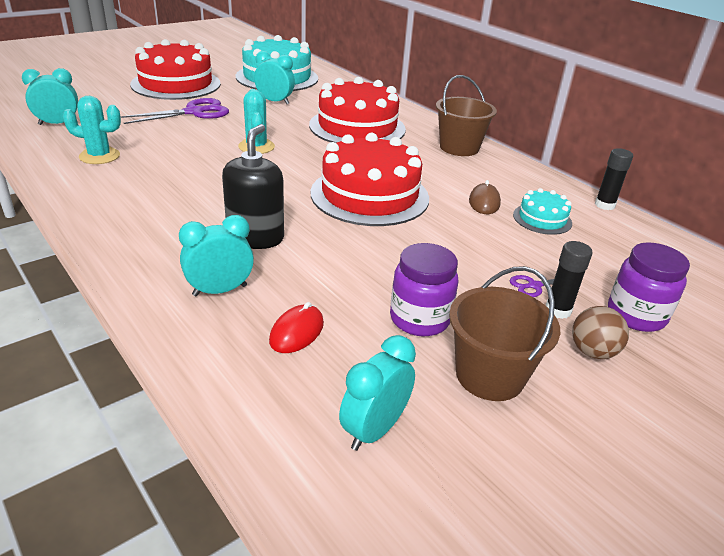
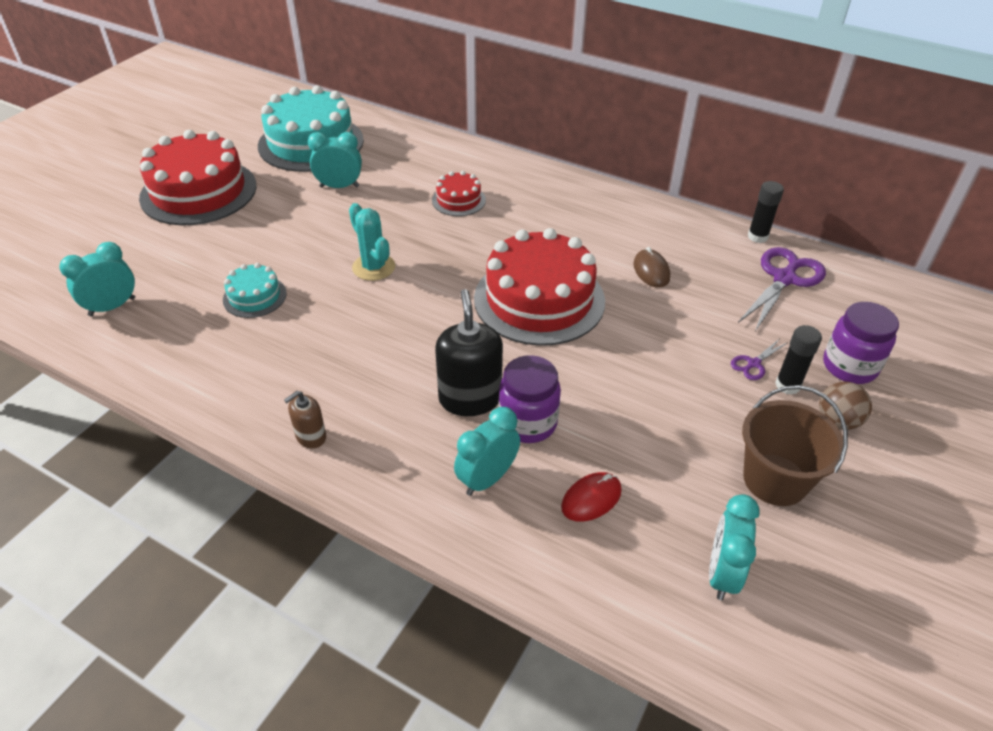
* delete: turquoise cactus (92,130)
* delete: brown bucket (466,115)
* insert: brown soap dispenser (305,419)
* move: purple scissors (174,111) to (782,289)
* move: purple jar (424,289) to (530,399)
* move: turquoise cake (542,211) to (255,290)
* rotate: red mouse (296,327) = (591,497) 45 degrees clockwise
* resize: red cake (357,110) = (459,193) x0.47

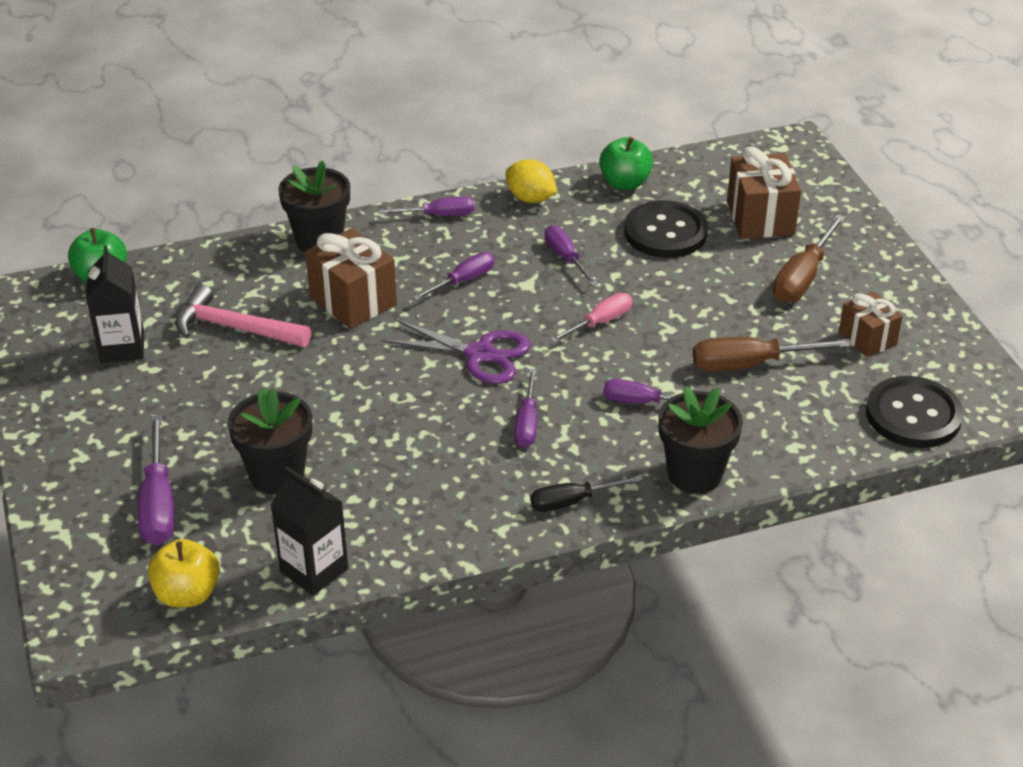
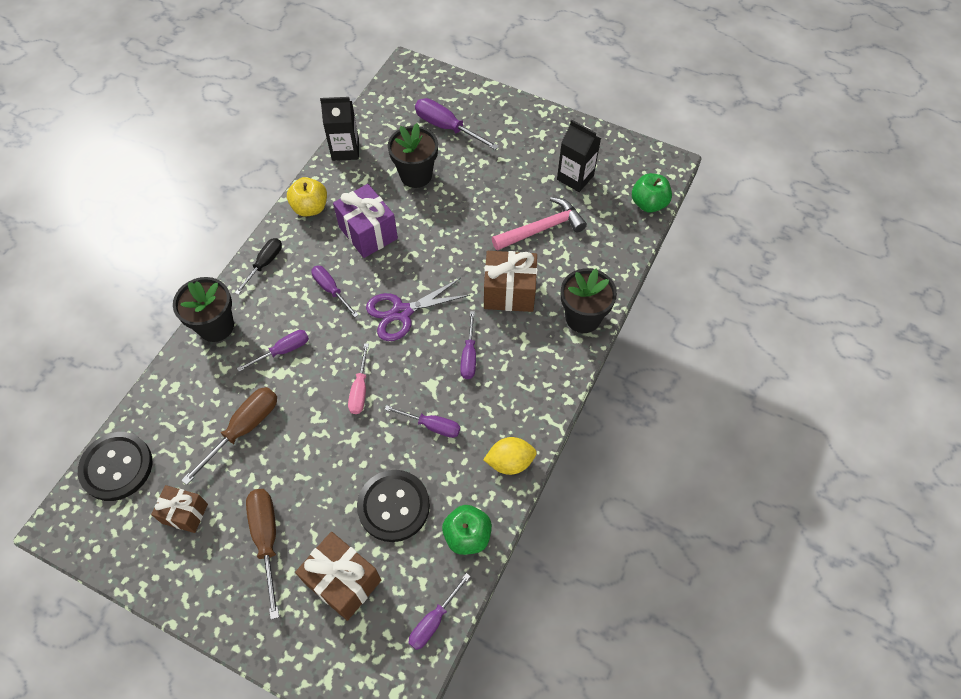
* insert: purple gift (365,221)
* move: yellow apple (184,573) to (307,197)
* move: purple screwdriver (426,206) to (439,611)

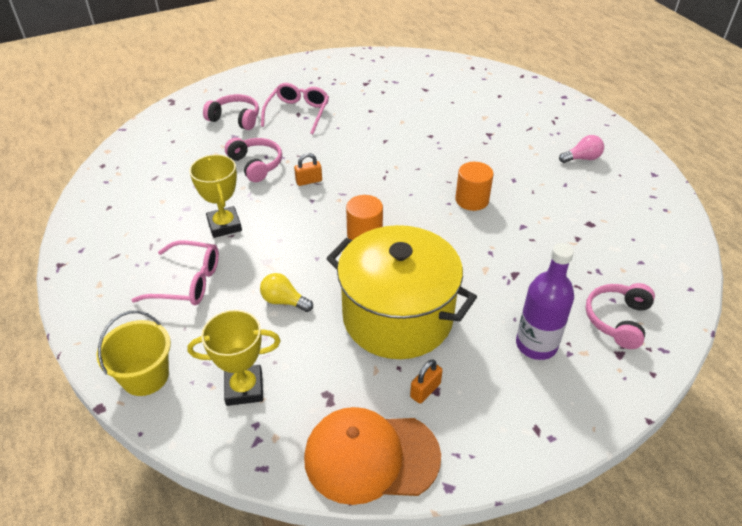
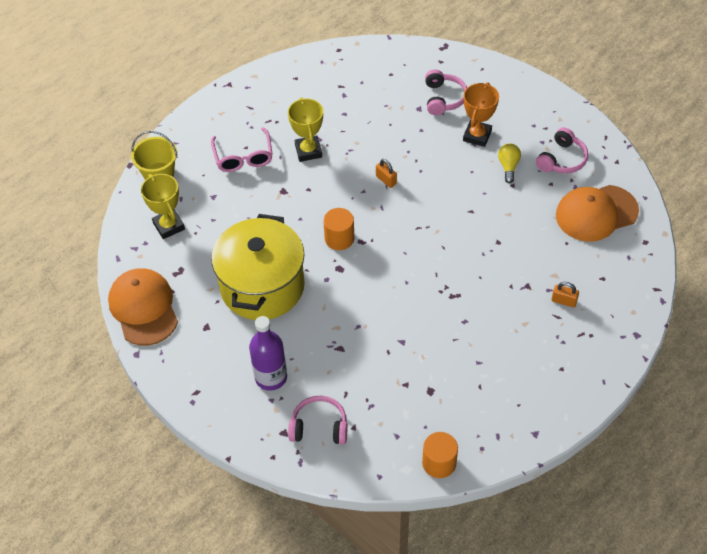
* delete: pink light bulb (581,149)
* insert: orange cap (597,213)
* move: pink headphones (253,160) to (562,150)
* move: yellow light bulb (286,292) to (509,163)
* move: orange padlock (426,381) to (565,294)
* move: orange cylinder (474,186) to (440,455)
* replace: pink glasses (295,108) to orange trophy (481,114)
* rotate: yellow trophy (215,196) = (305,129) 60 degrees counterclockwise

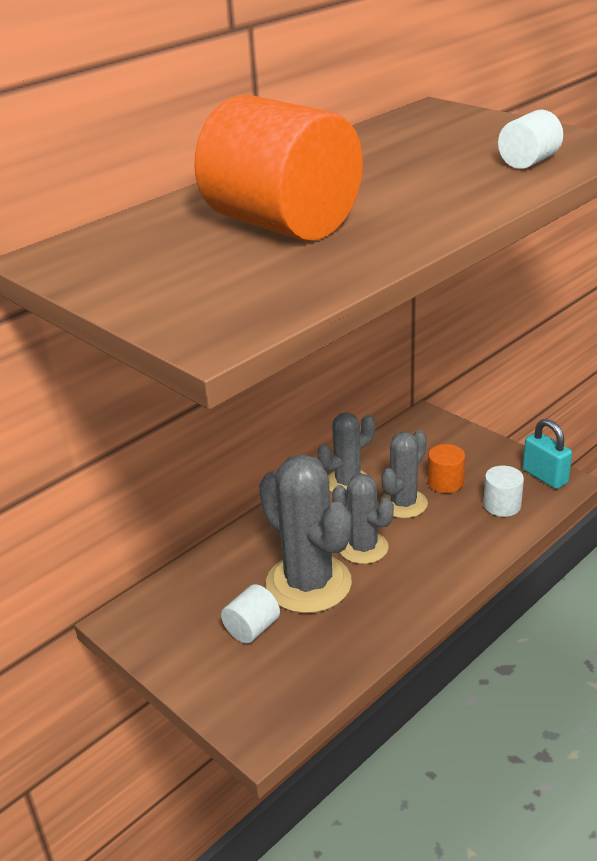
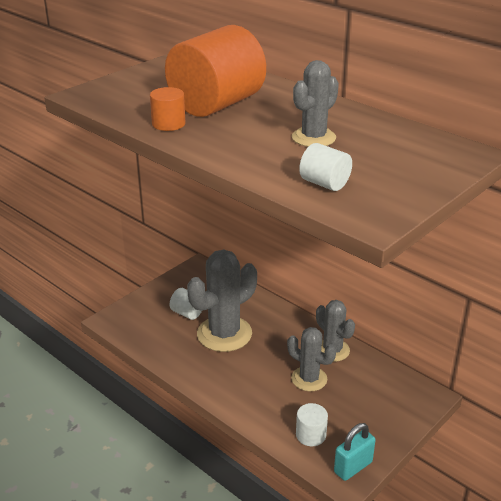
* move: grey cactus (363,518) to (315,103)
* move: orange cylinder (446,468) to (168,109)

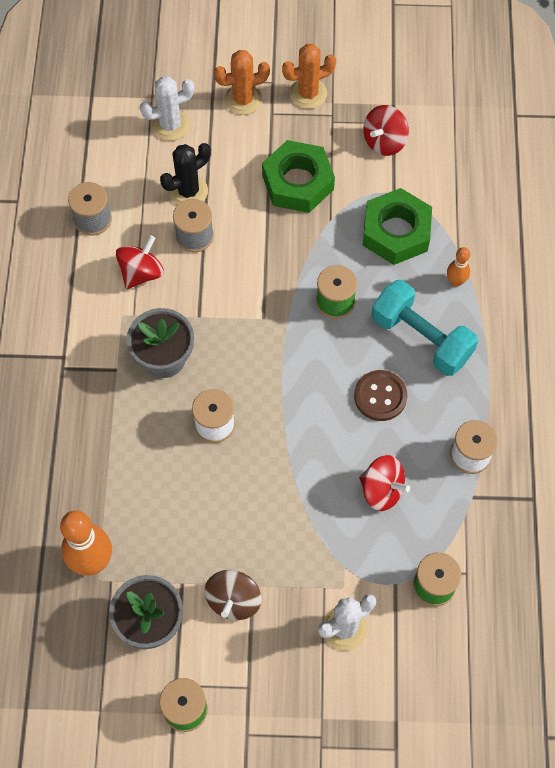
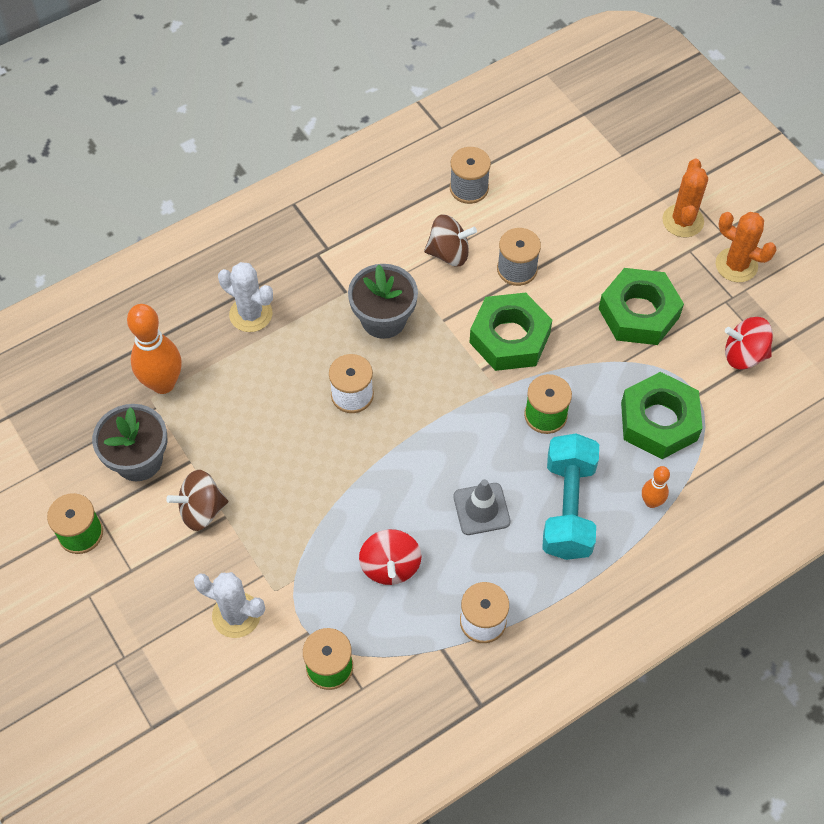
* delete: black cactus (185,174)
* insert: green nut (510,331)
* move: white cactus (167,108) to (245,297)
* replace: brown button (381,395) to grey traffic cone (482,507)
* recolor: red spinning top (140,262) to brown spinning top (450,240)
* rotate: orange cactus (242,82) = (685,197) 60 degrees clockwise

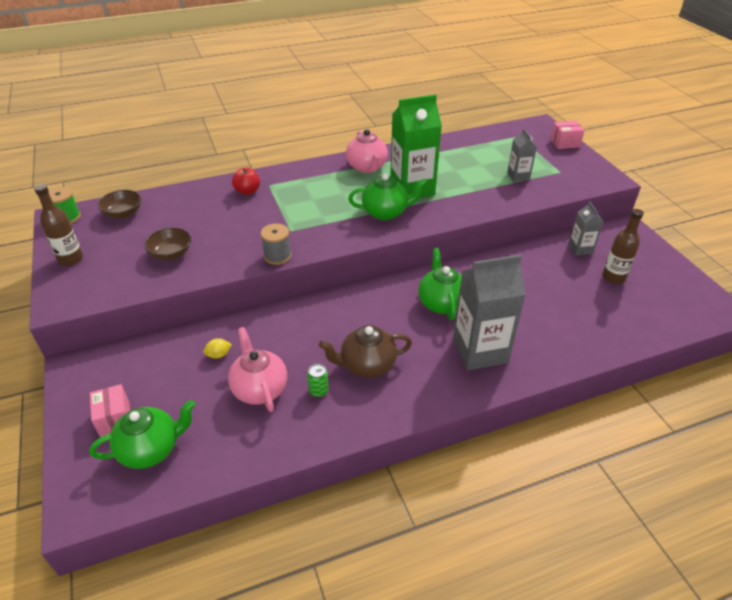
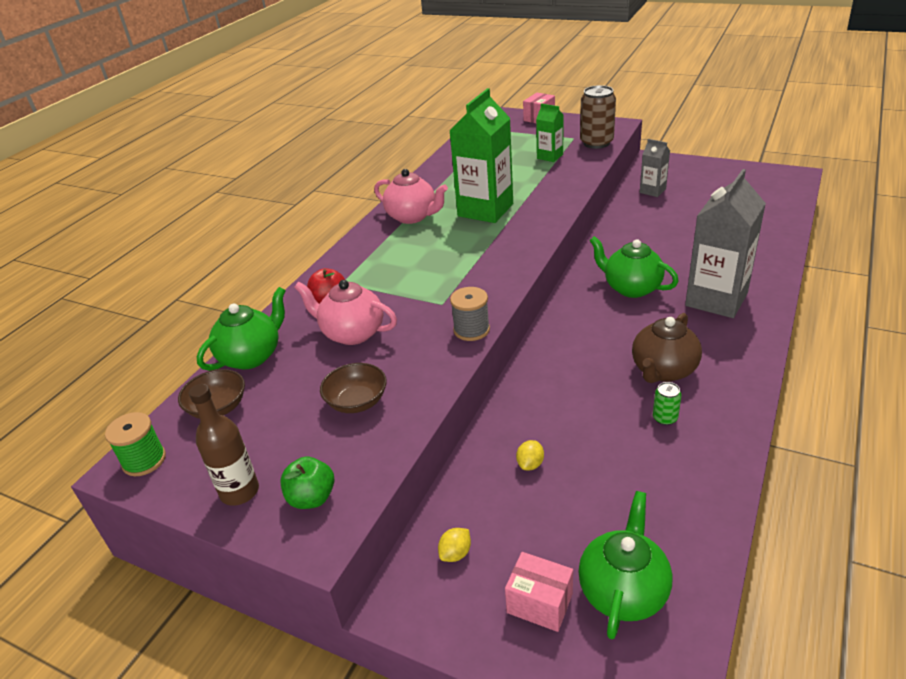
* delete: brown bottle (623,246)
* insert: green apple (307,482)
* insert: yellow lemon (454,545)
* insert: brown can (598,117)
* move: pink teapot (257,369) to (345,312)
* move: green teapot (387,196) to (241,329)
* recolor: grey carton (522,155) to green carton (550,132)

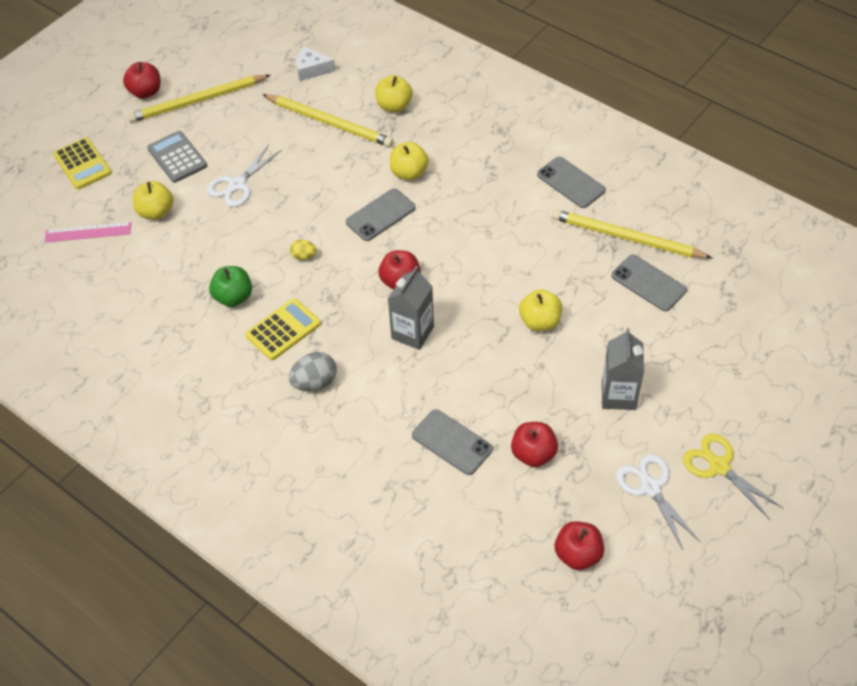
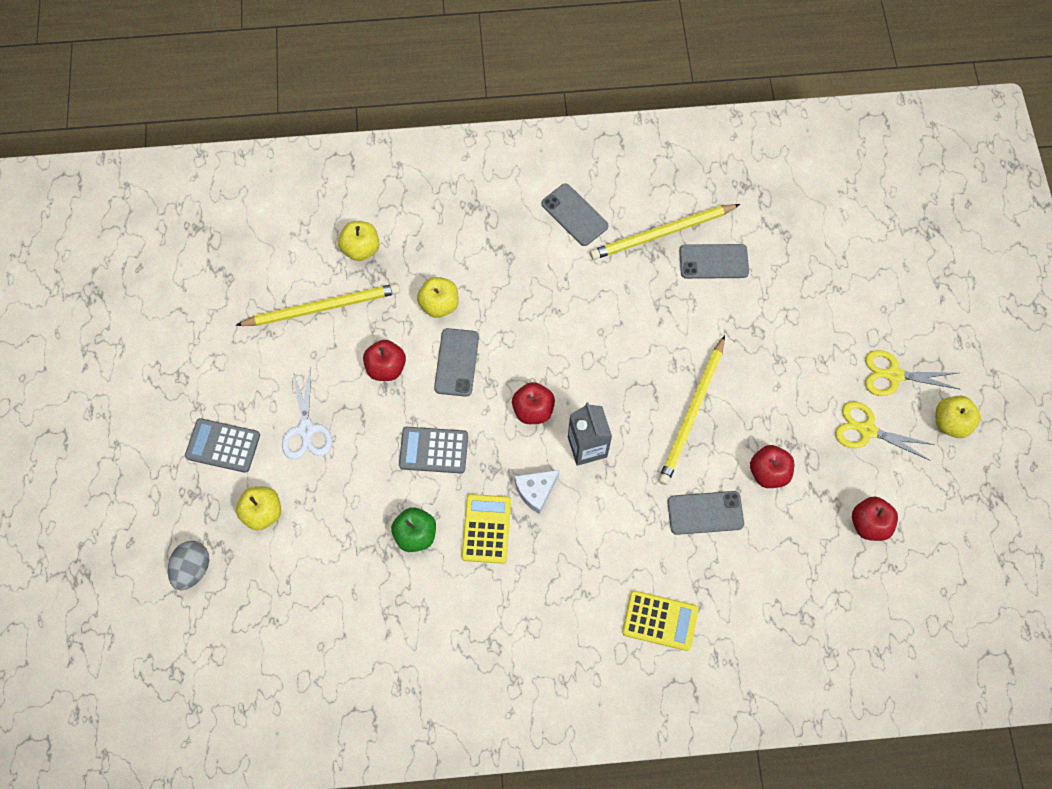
* delete: pink ruler (88,232)
* delete: grey carton (623,369)
* move: yellow calculator (82,163) to (660,621)
* move: red apple (142,80) to (384,360)
* move: yellow pencil (198,99) to (691,410)
* move: grey egg (313,371) to (188,565)
* move: white cheese (316,63) to (537,492)
* move: yellow apple (540,310) to (958,417)
* replace: yellow egg (303,250) to grey calculator (433,450)
* recolor: white scissors (658,502) to yellow scissors (885,431)
* rotate: grey phone (571,182) = (575,215) 45 degrees clockwise

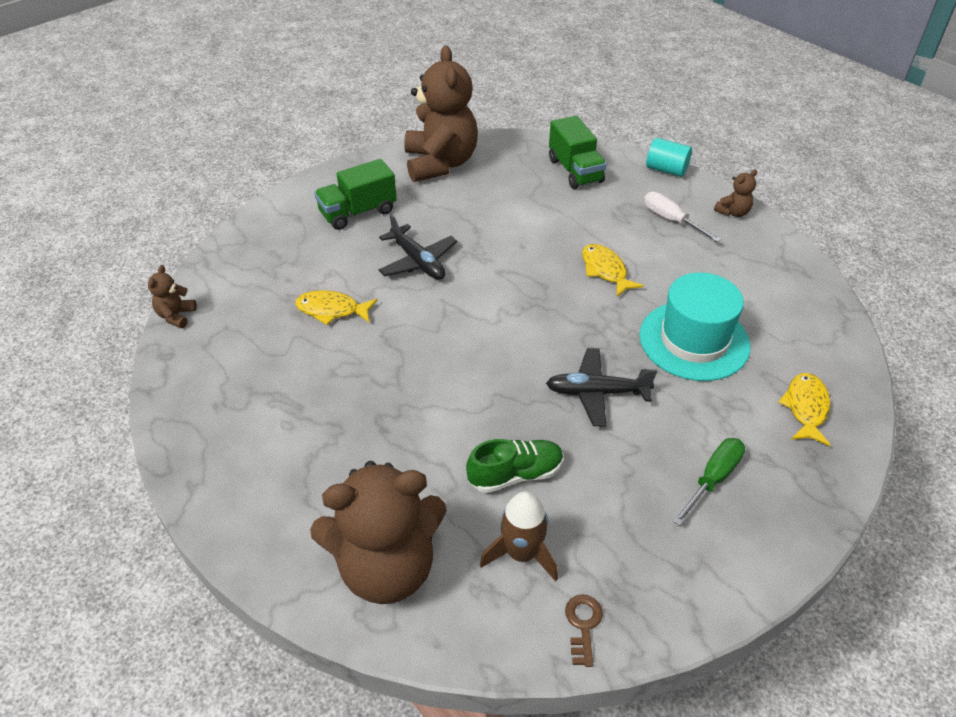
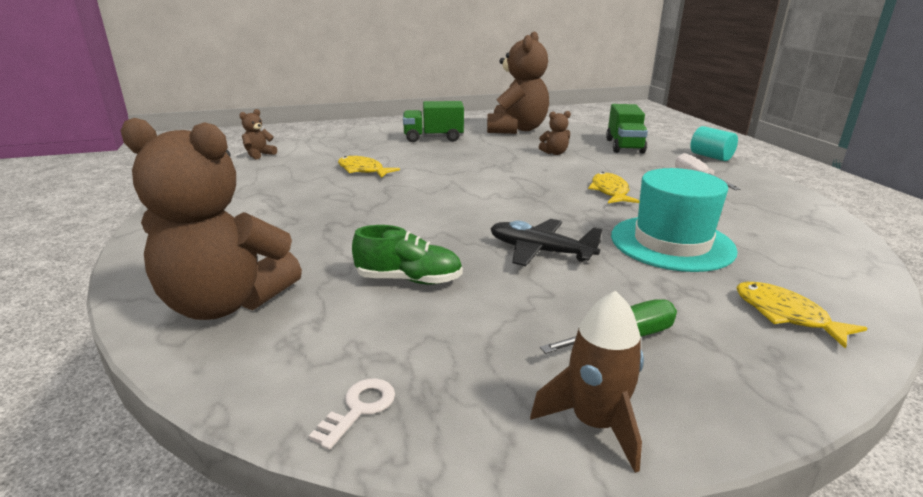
* delete: black plane (417,247)
* move: brown rocket (519,536) to (587,382)
* move: brown teddy bear (735,193) to (555,133)
* recolor: brown key (584,631) to white key (352,414)
* rotate: yellow fish (804,409) = (801,315) 75 degrees counterclockwise

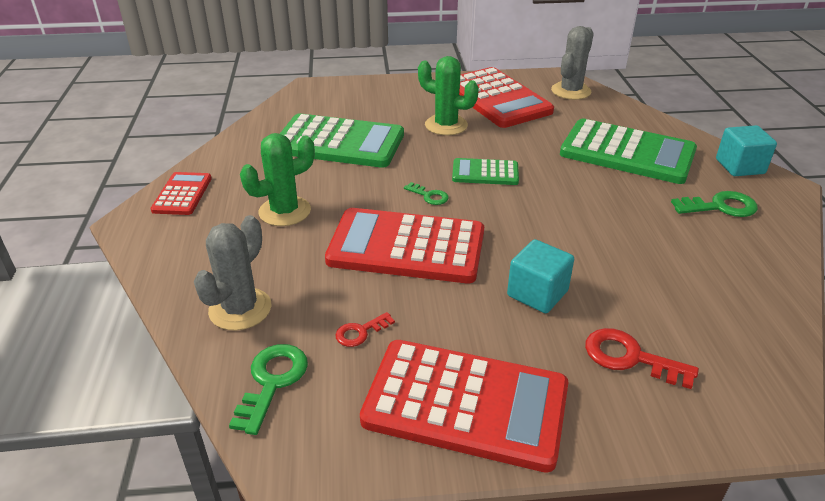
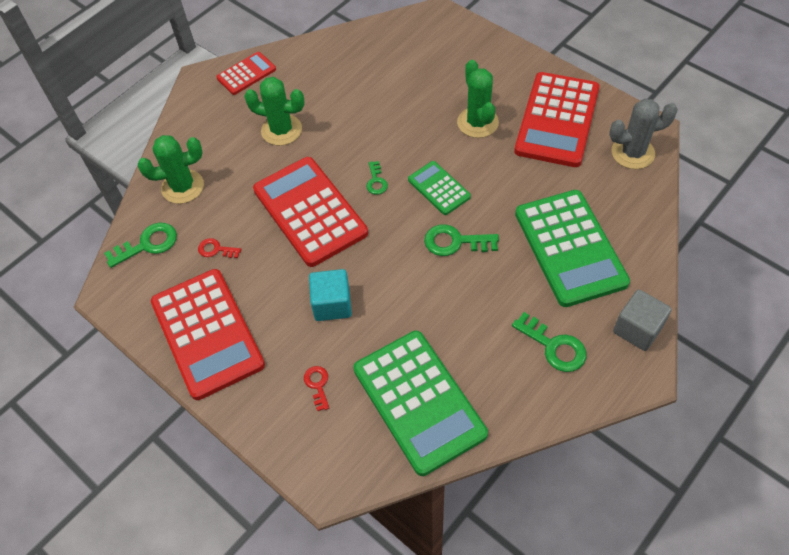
* insert: green key (461,240)
* move: green calculator (342,140) to (420,403)
* recolor: grey cactus (232,272) to green cactus (171,169)
* recolor: turquoise cube (746,150) to grey cube (642,320)
* resize: red key (642,358) = (316,388) x0.60

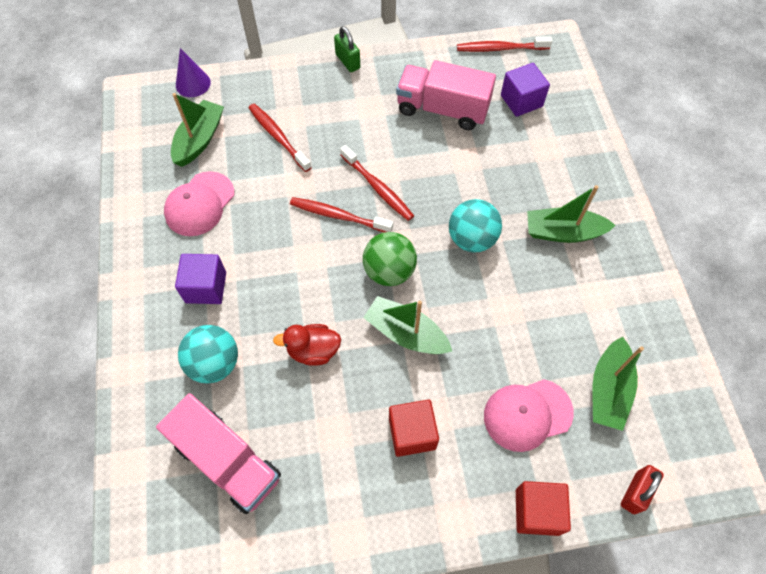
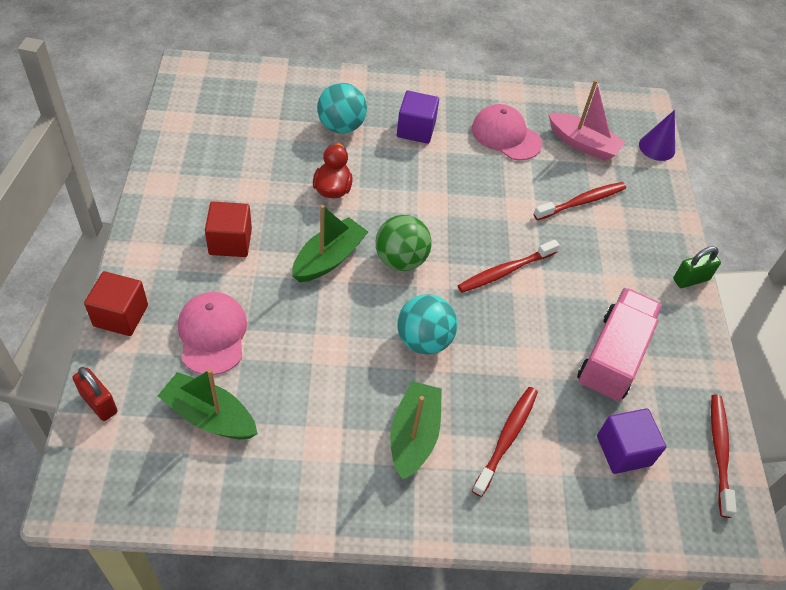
* delete: pink truck (218,453)
* move: red toothbrush (341,214) to (505,442)
* recolor: green boat (197,130) to pink boat (587,120)

